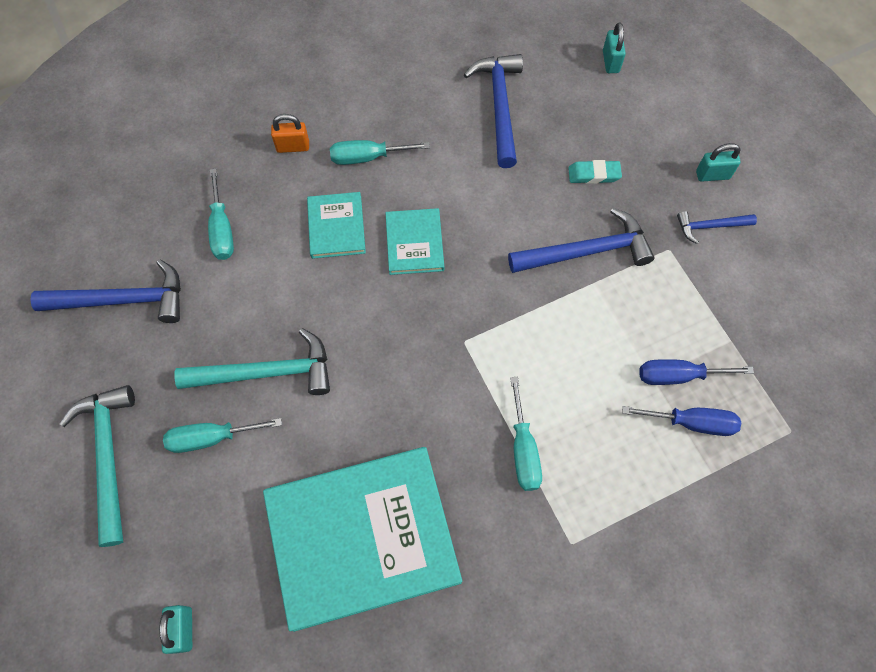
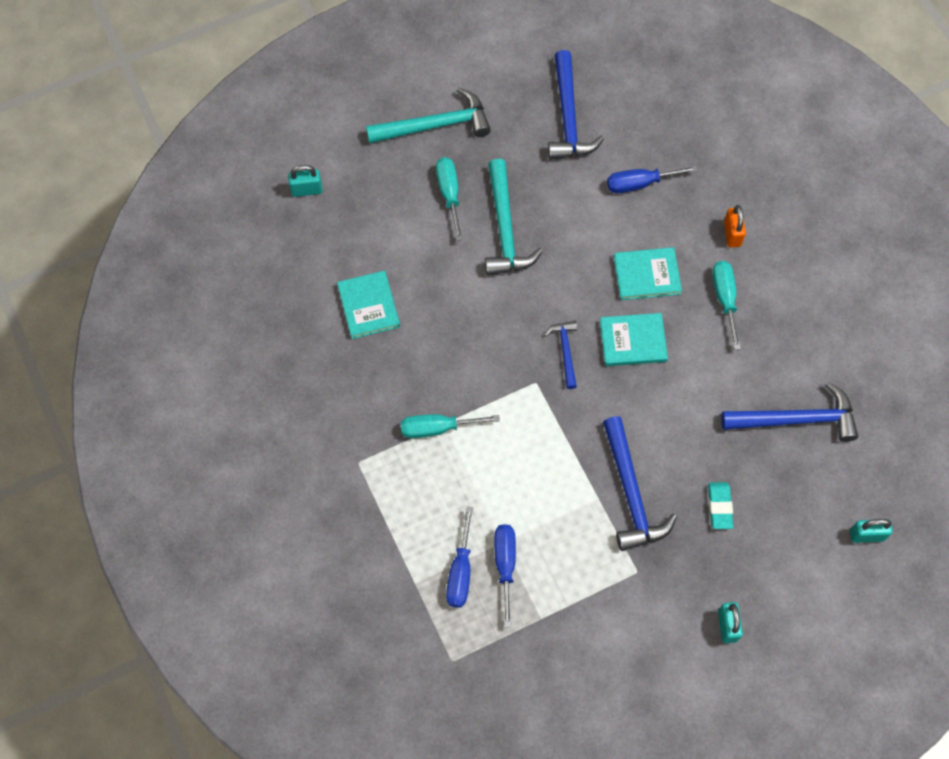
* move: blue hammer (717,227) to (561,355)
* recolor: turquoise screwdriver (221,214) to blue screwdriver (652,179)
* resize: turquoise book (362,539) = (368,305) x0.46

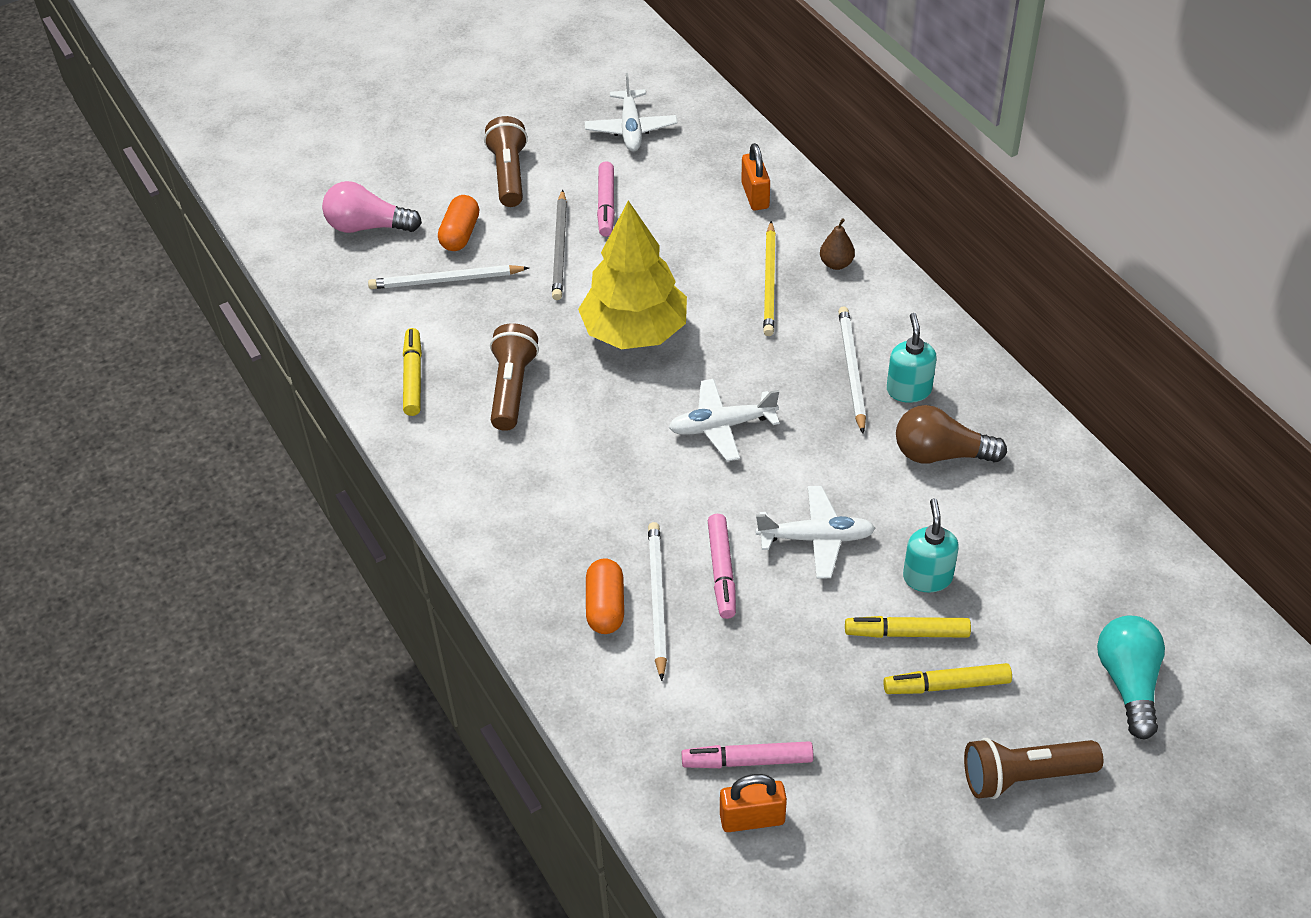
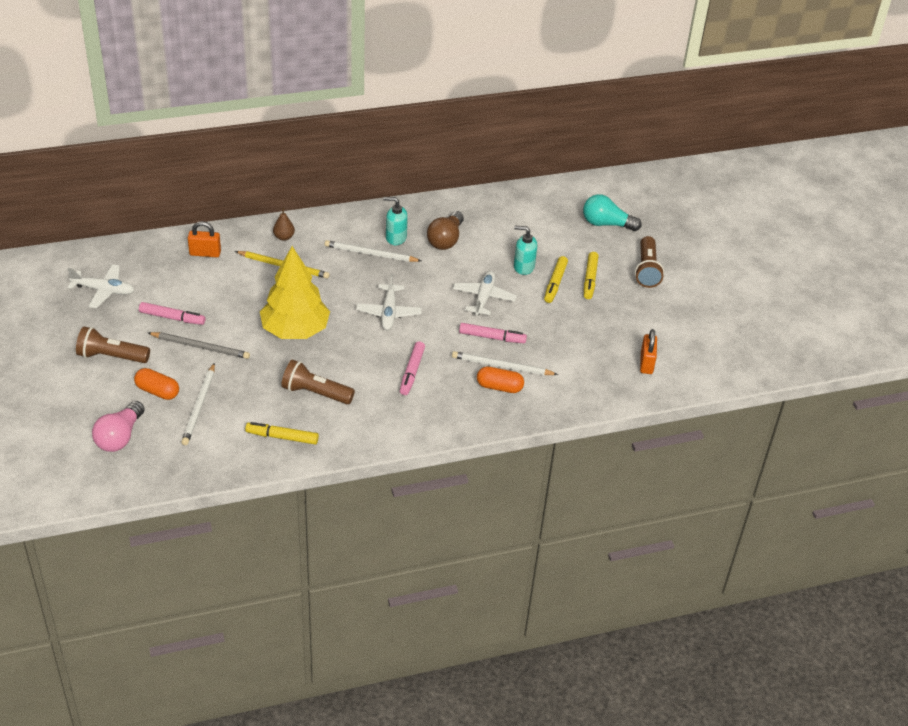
* move: pink marker (748,754) to (412,368)

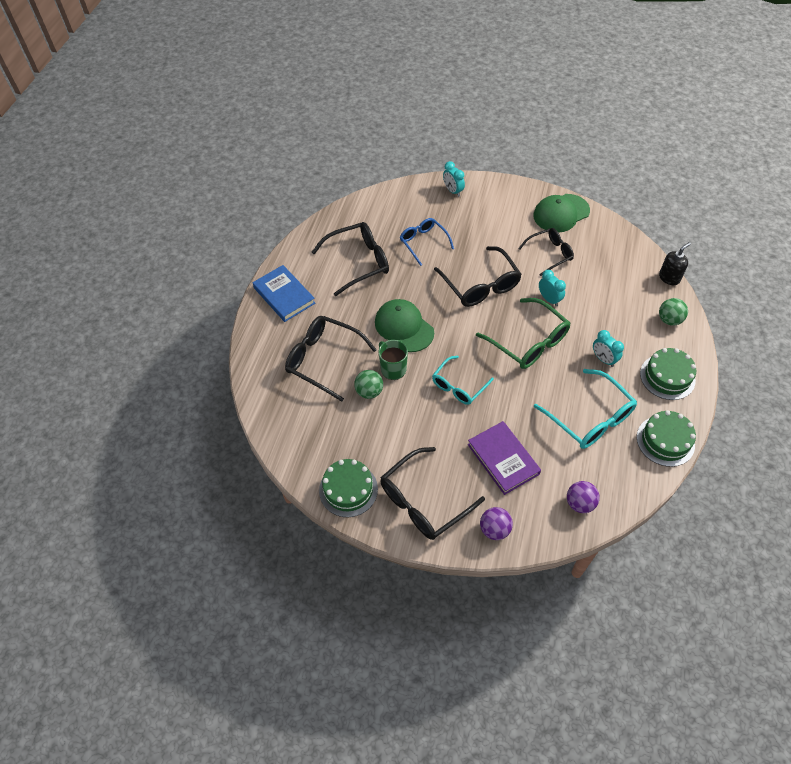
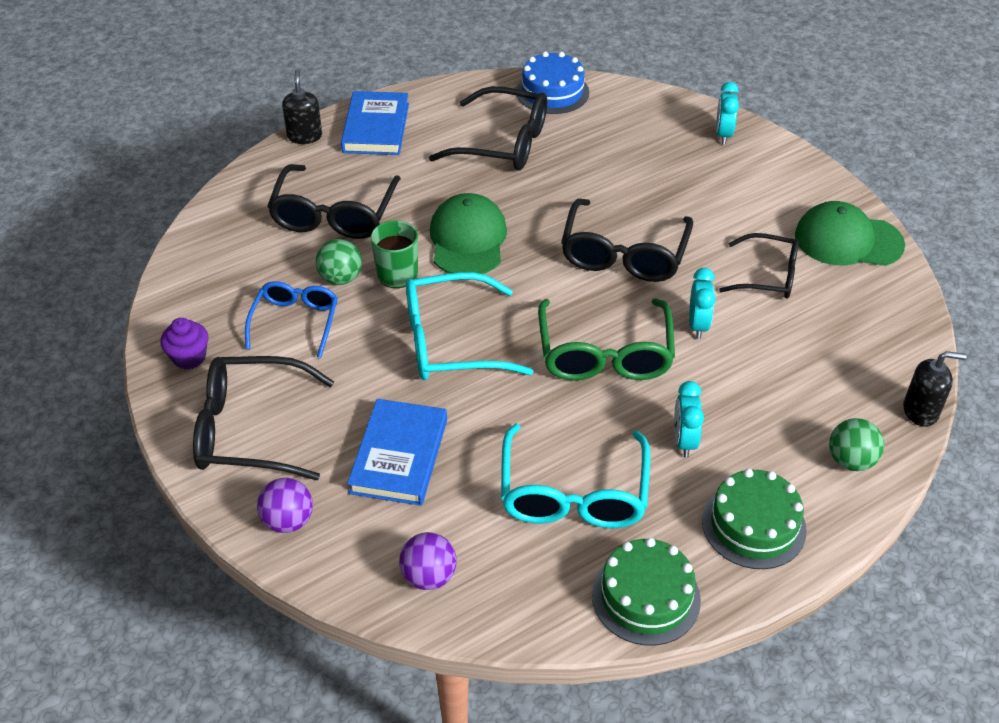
* insert: black soap dispenser (302,107)
* insert: blue cake (553,82)
* move: blue glasses (427,242) to (291,319)
* replace: green cake (348,488) to purple cupcake (184,344)
* recolor: purple book (504,458) to blue book (397,452)
* rotate: black glasses (331,359) = (334,201) 150 degrees counterclockwise
* resize: turquoise glasses (463,380) = (469,326) x1.54

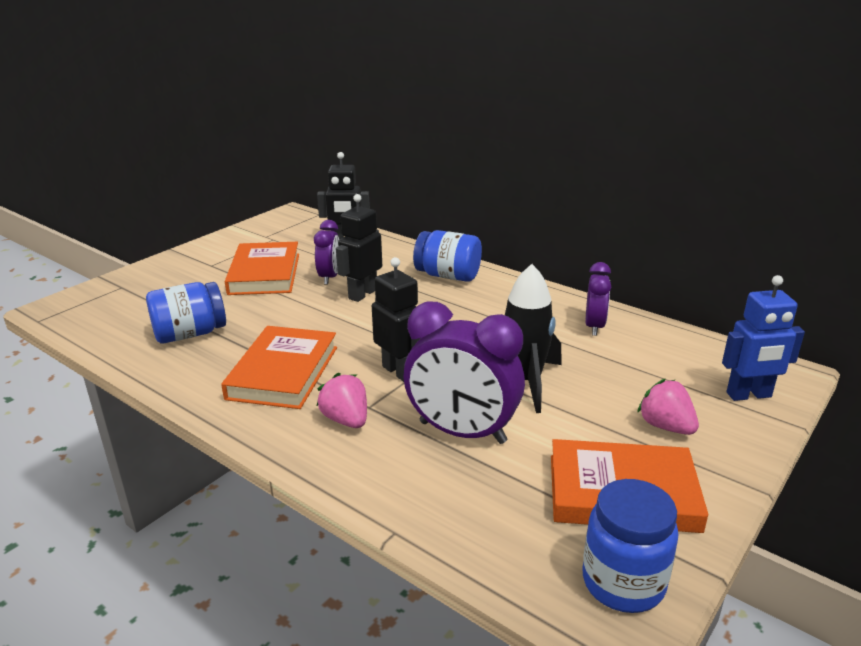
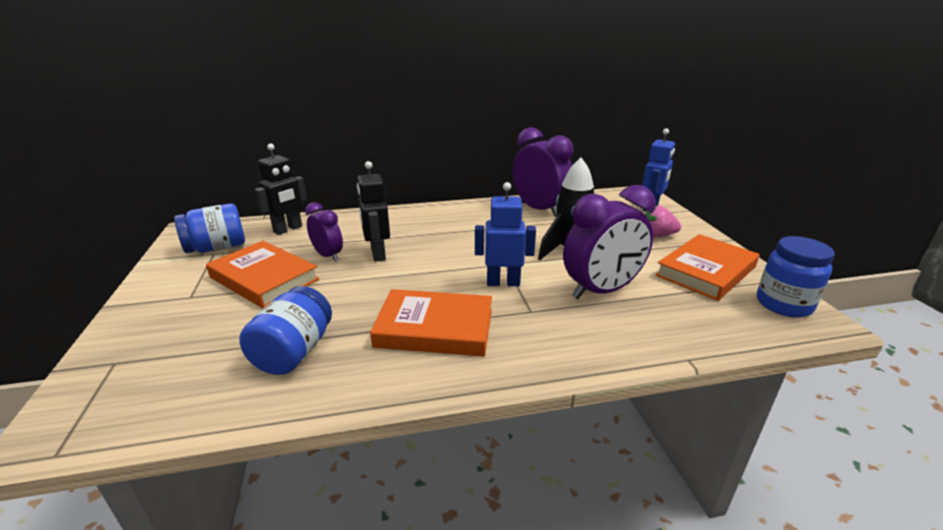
* delete: pink strawberry (342,400)
* move: blue jar (447,256) to (209,228)
* recolor: black robot (396,319) to blue robot (505,234)
* rotate: orange book (279,367) = (431,322) 45 degrees counterclockwise
* resize: purple clock (598,299) = (543,172) x1.77

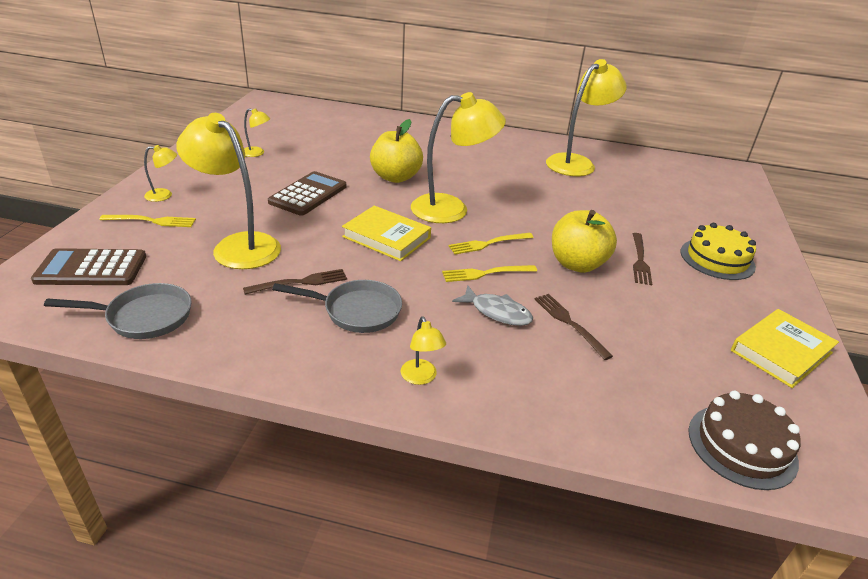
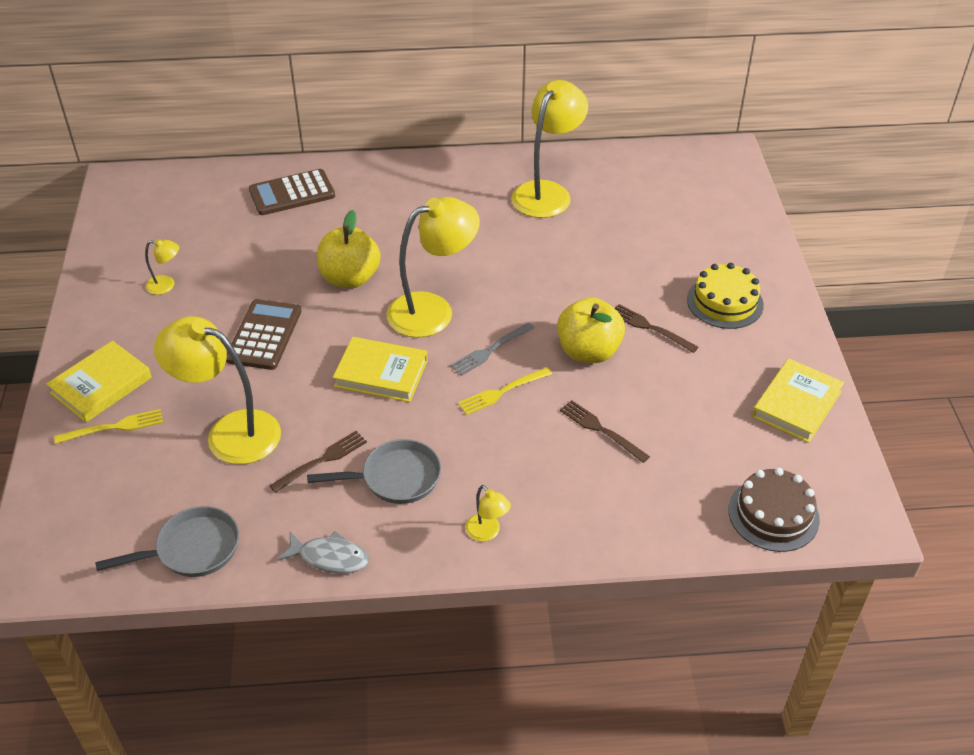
* move: brown calculator (88,266) to (292,192)
* move: grey fish (492,305) to (323,552)
* replace: yellow lamp (160,173) to yellow book (99,382)
* recolor: yellow fork (491,243) to grey fork (492,349)
* rotate: brown fork (642,259) = (656,328) 135 degrees clockwise

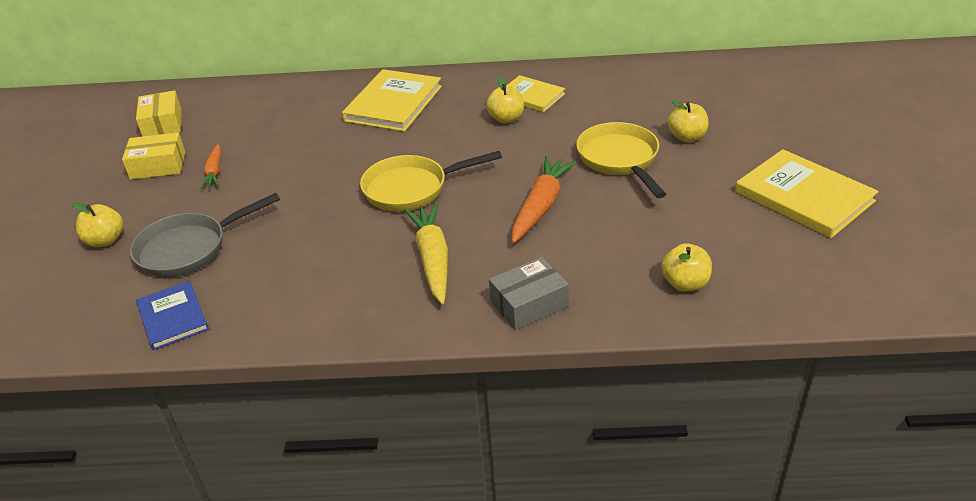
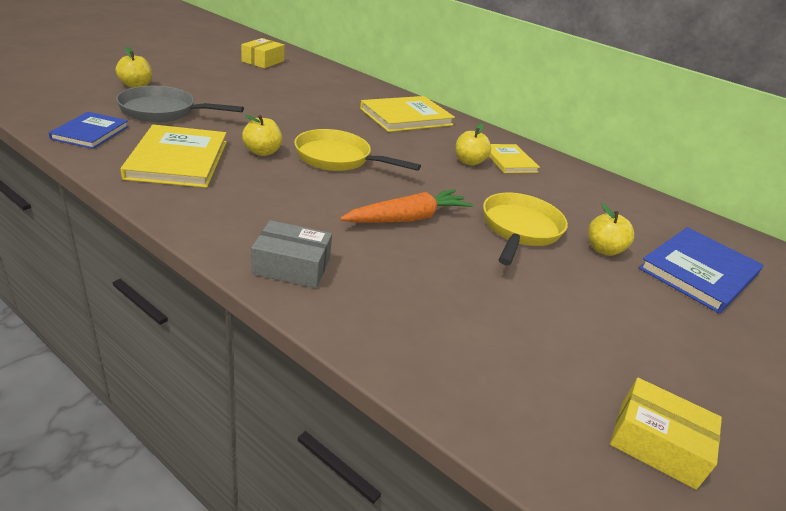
* delete: orange carrot (210,166)
* delete: yellow carrot (426,253)
* insert: blue book (701,270)
* move: yellow box (153,156) to (666,434)
* move: yellow apple (686,267) to (262,135)
* move: yellow book (807,193) to (173,156)

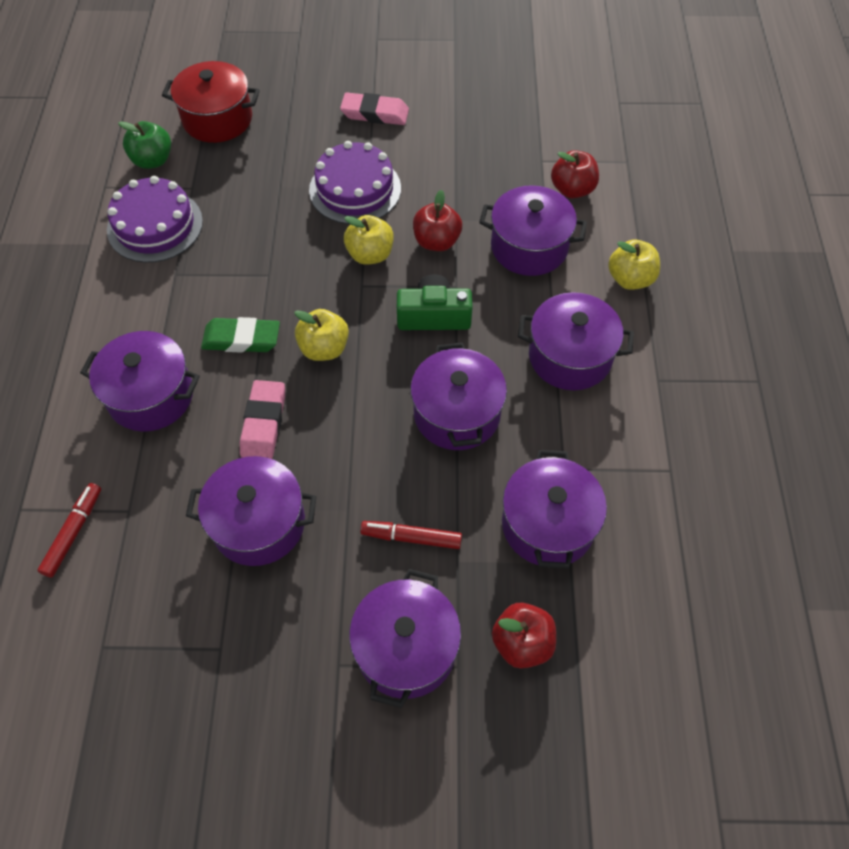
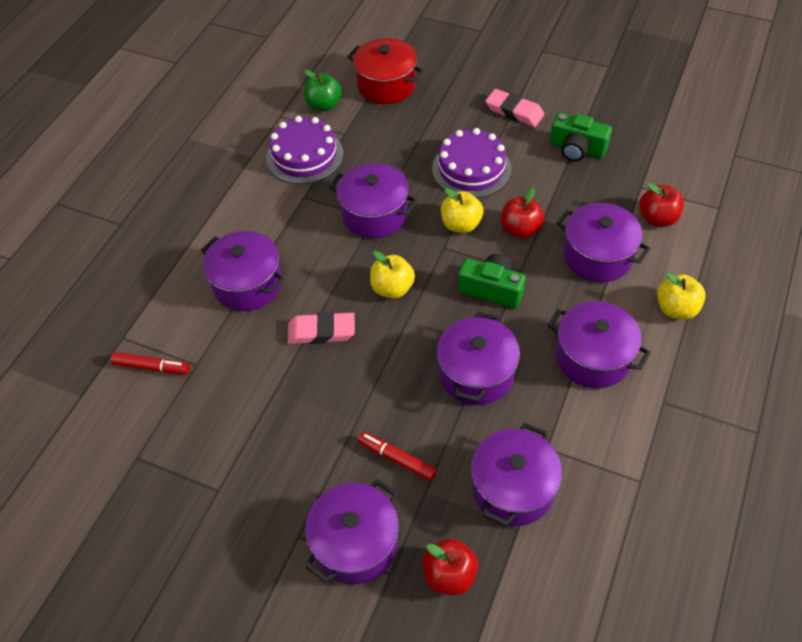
* delete: green eraser (240,335)
* insert: green camera (581,137)
* move: purple pot (251,511) to (373,200)
* rotate: red marker (69,530) = (150,363) 60 degrees clockwise
* rotate: pink eraser (262,419) = (321,328) 60 degrees clockwise

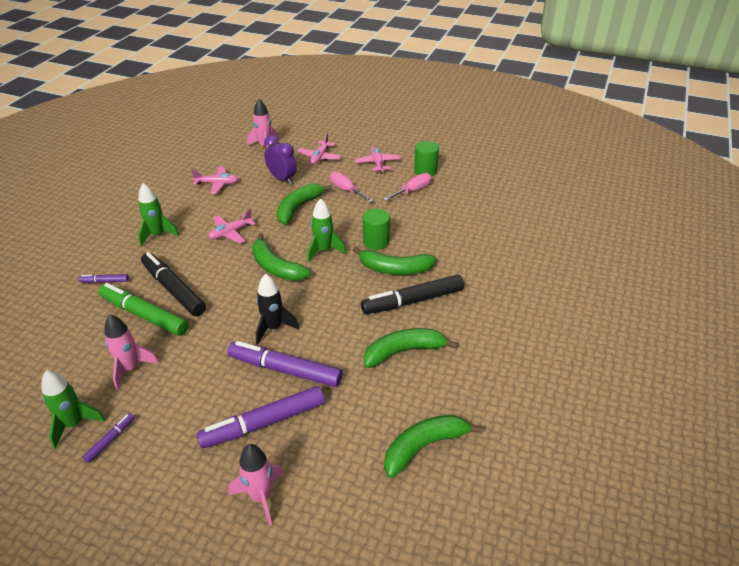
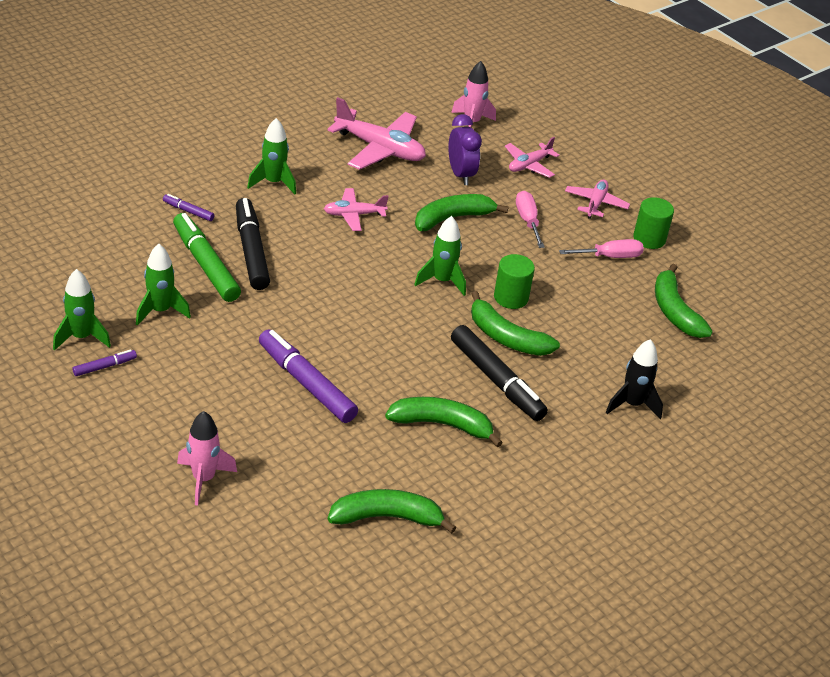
* delete: purple marker (260,417)
* move: green banana (281,257) to (684,301)
* move: black rocket (277,309) to (634,379)
* recolor: pink rocket (131,352) to green rocket (163,285)
* rotate: black marker (412,294) = (499,373) 135 degrees counterclockwise
* resize: pink plane (214,180) = (376,133) x1.74

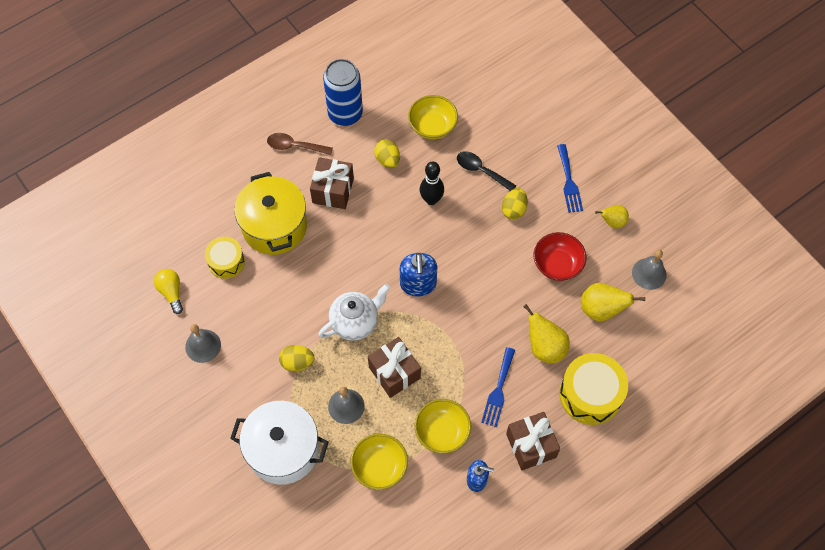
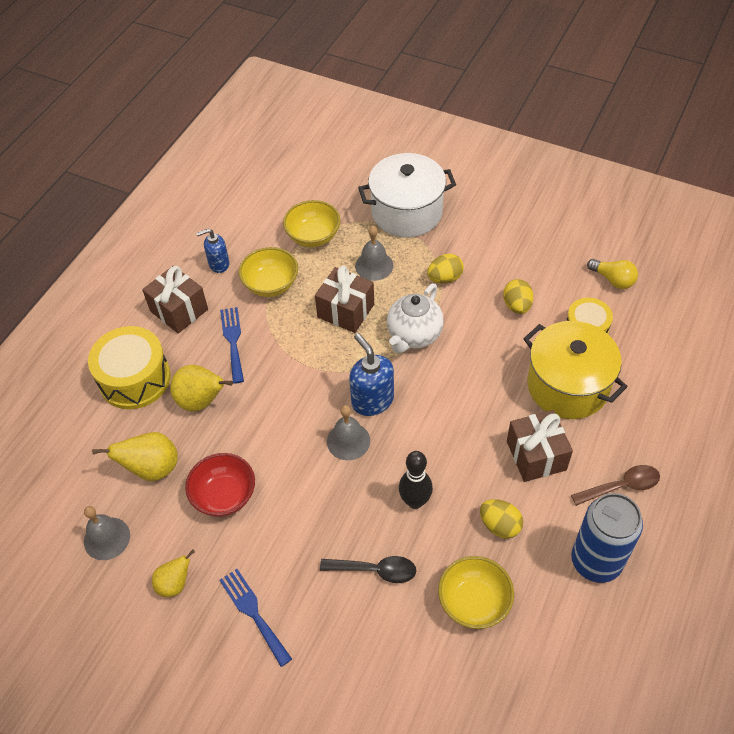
* move: grey bell (203,343) to (348,432)
* move: yellow egg (515,203) to (518,296)

